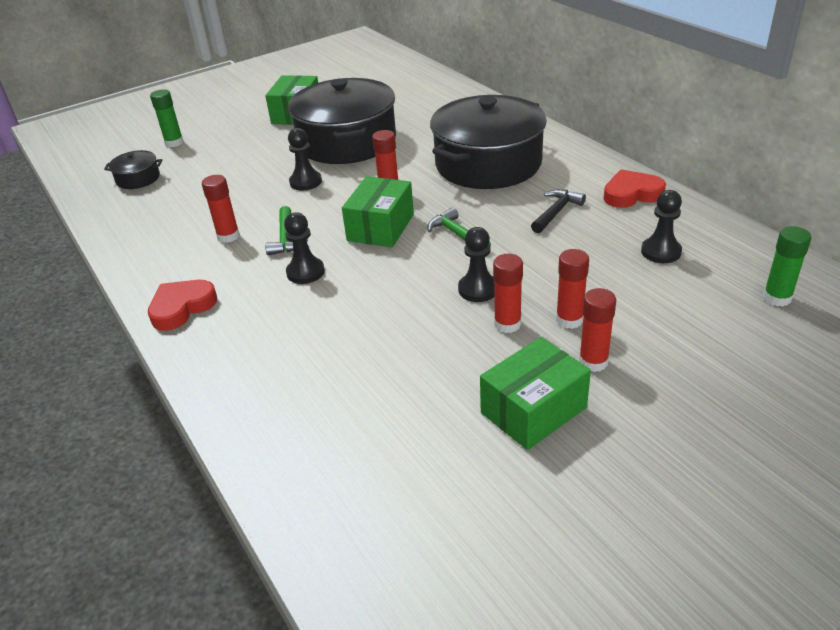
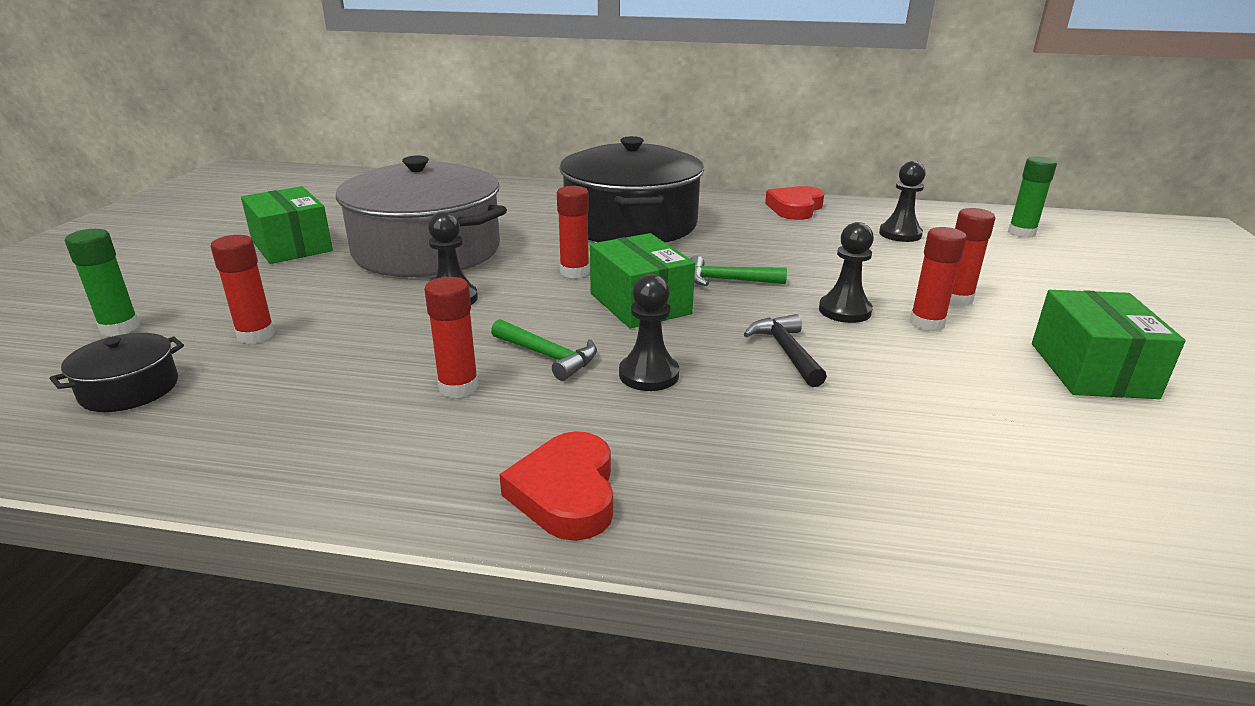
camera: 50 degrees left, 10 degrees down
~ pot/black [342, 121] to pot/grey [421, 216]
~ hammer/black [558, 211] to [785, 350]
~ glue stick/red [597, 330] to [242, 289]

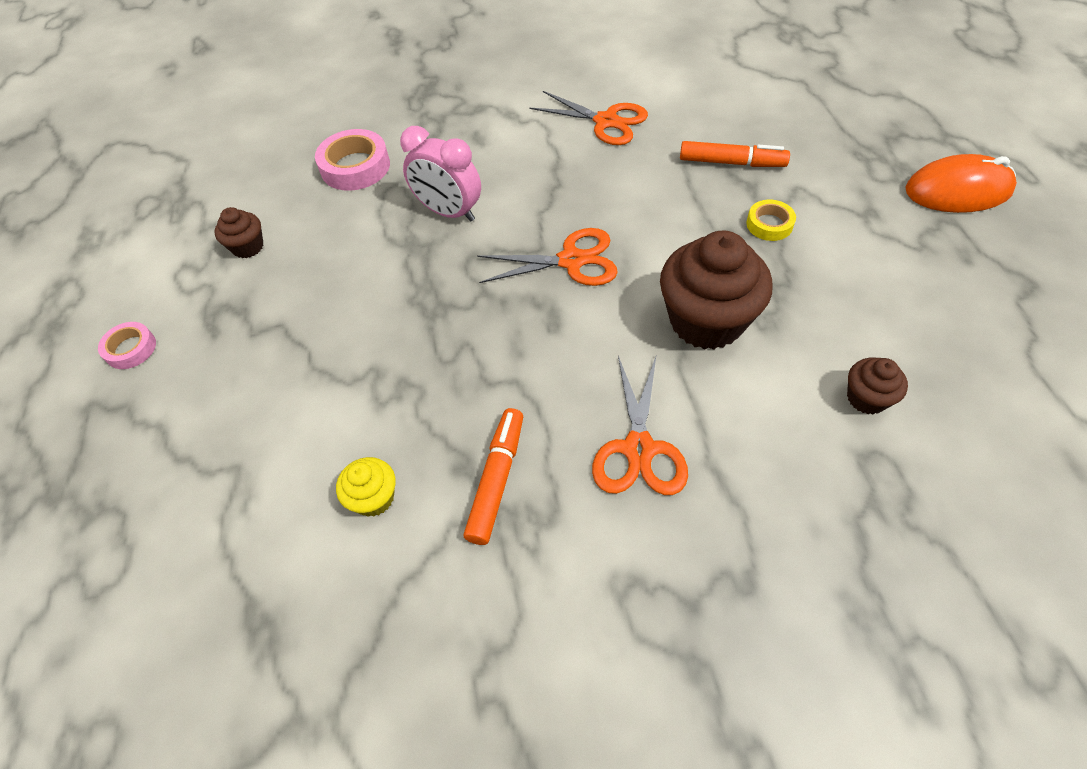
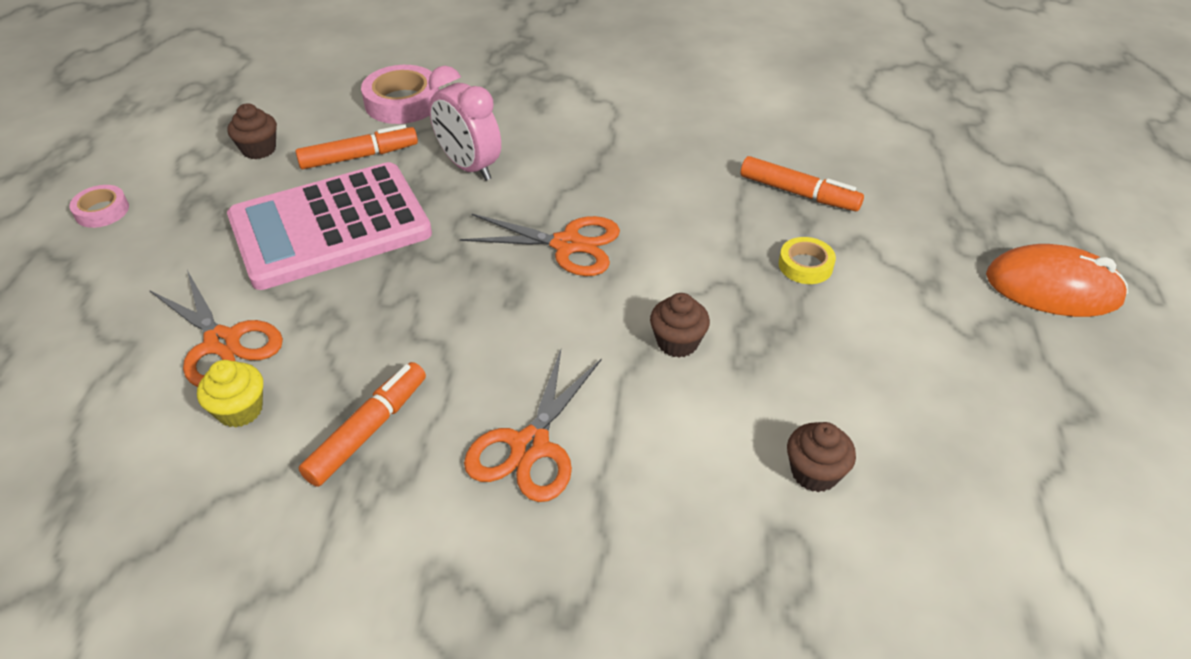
camera: 15 degrees right, 10 degrees down
~ scissors/orange [588, 118] to [216, 328]
~ cupcake/brown [716, 290] = [680, 325] x0.48
+ marker/orange [356, 146]
+ calculator/pink [329, 226]

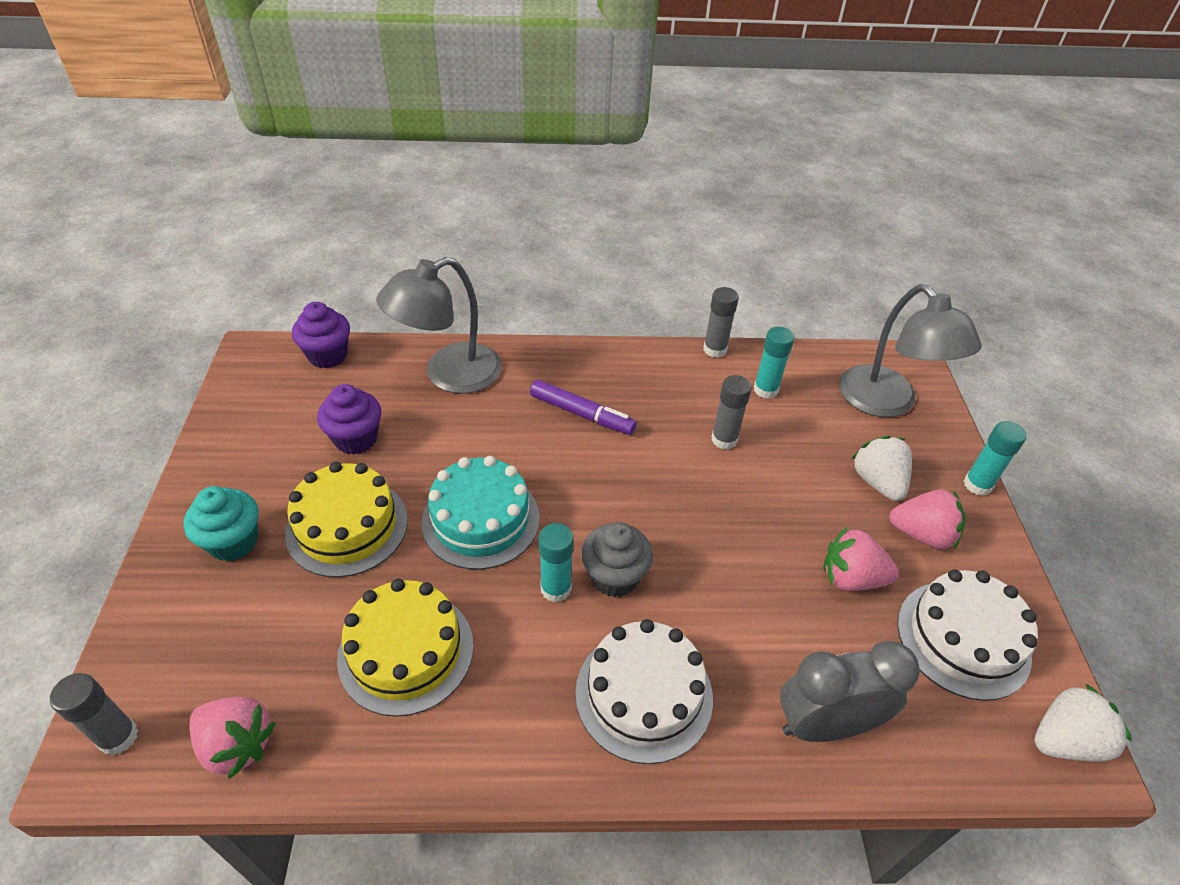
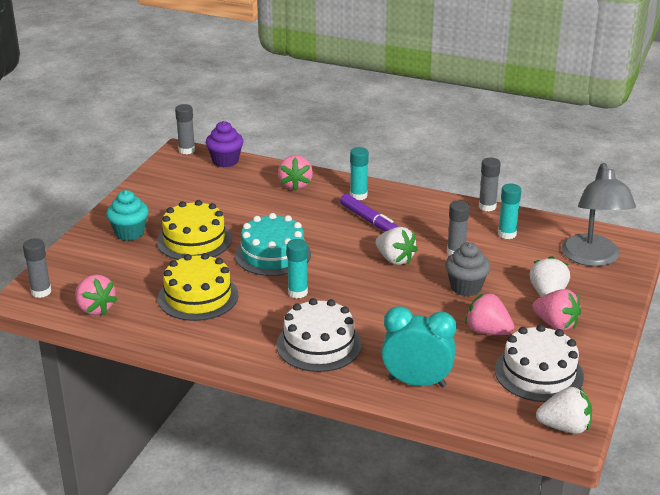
camera: 25 degrees right, 15 degrees down
~ lamp/grey [439, 325] to strawberry/pink [295, 173]
- cupcake/purple [349, 419]
~ glue stick/turquoise [995, 458] to [359, 173]
~ cupcake/grey [617, 559] to [468, 269]
~ clock/grey [850, 691] to clock/turquoise [419, 347]
+ glue stick/grey [185, 129]
+ strawberry/white [397, 246]

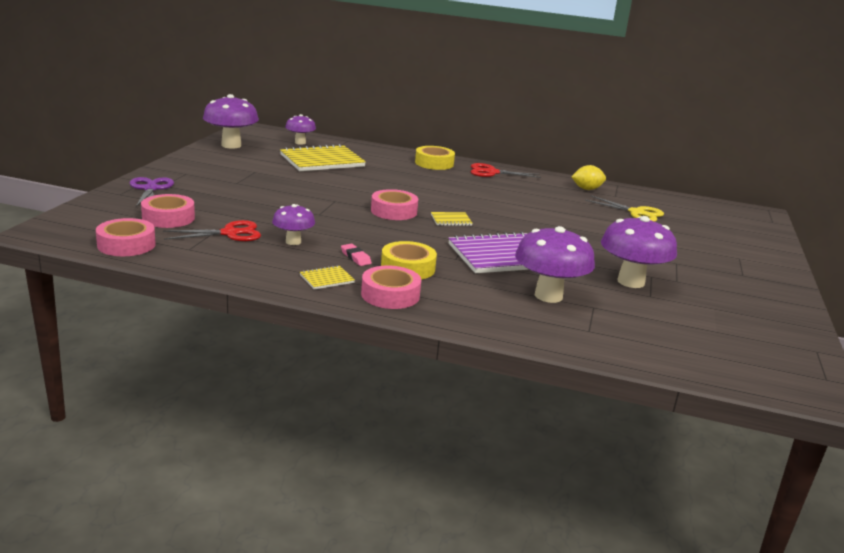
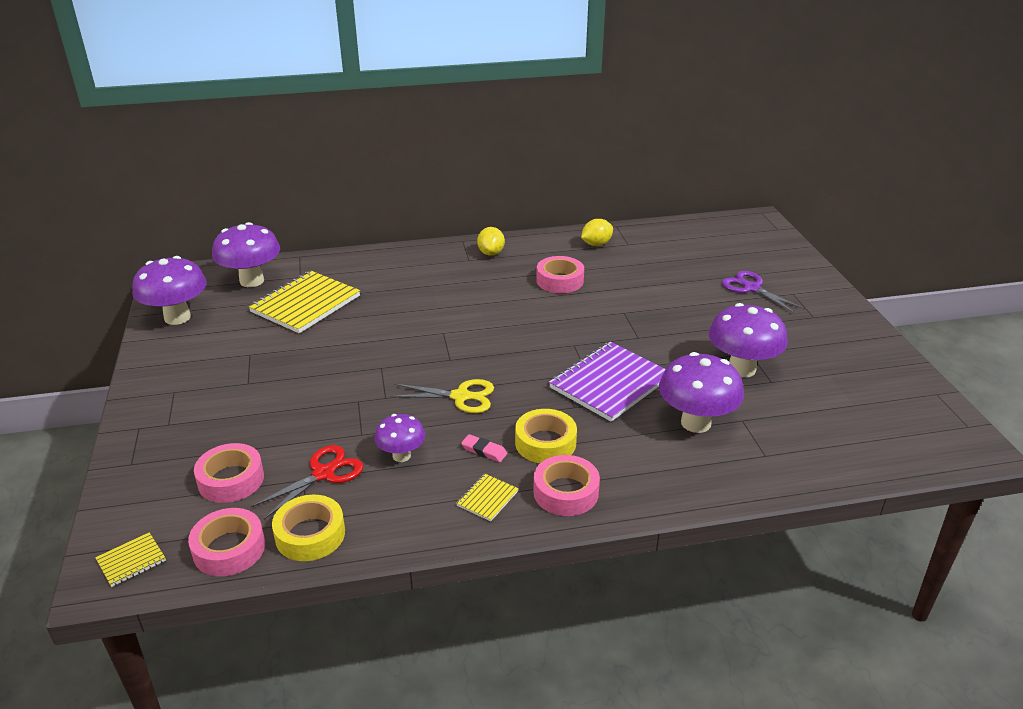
camera: 25 degrees left, 10 degrees up
~ mushroom/purple [300, 129] = [246, 254] x1.71
~ tape/yellow [435, 158] to [308, 528]
~ scissors/red [506, 170] to lemon/yellow [491, 241]
~ scissors/purple [152, 192] to [764, 292]
~ tape/pink [394, 204] to [560, 274]
~ scissors/yellow [624, 208] to [442, 396]
~ notebook/yellow [452, 219] to [130, 559]

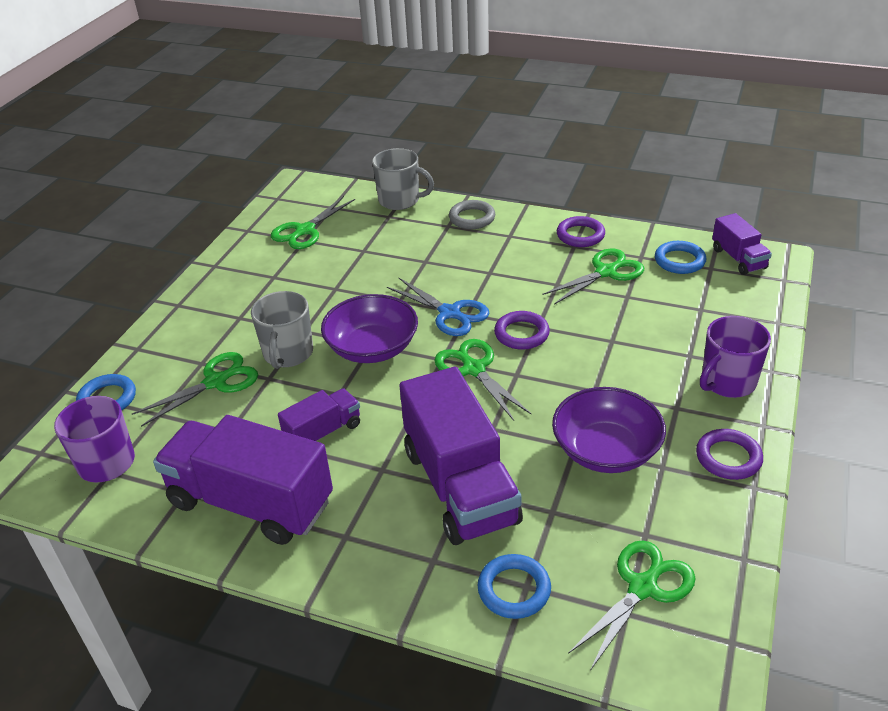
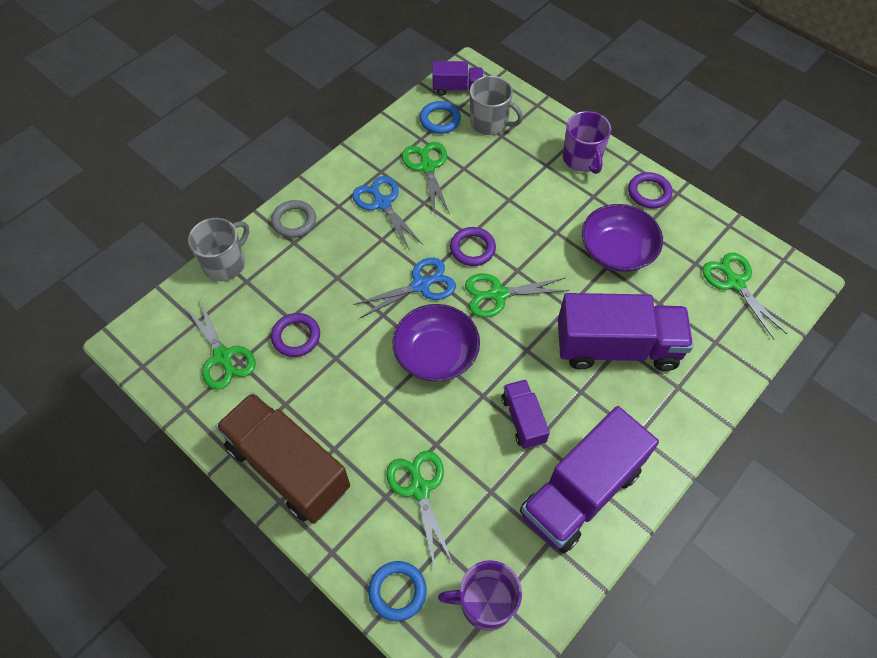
camera: 70 degrees left, 20 degrees up
~ ring/purple [581, 231] to [295, 335]
~ mug/grey [282, 330] to [496, 105]
- ring/blue [514, 586]
+ scissors/blue [387, 213]
+ truck/brown [282, 458]

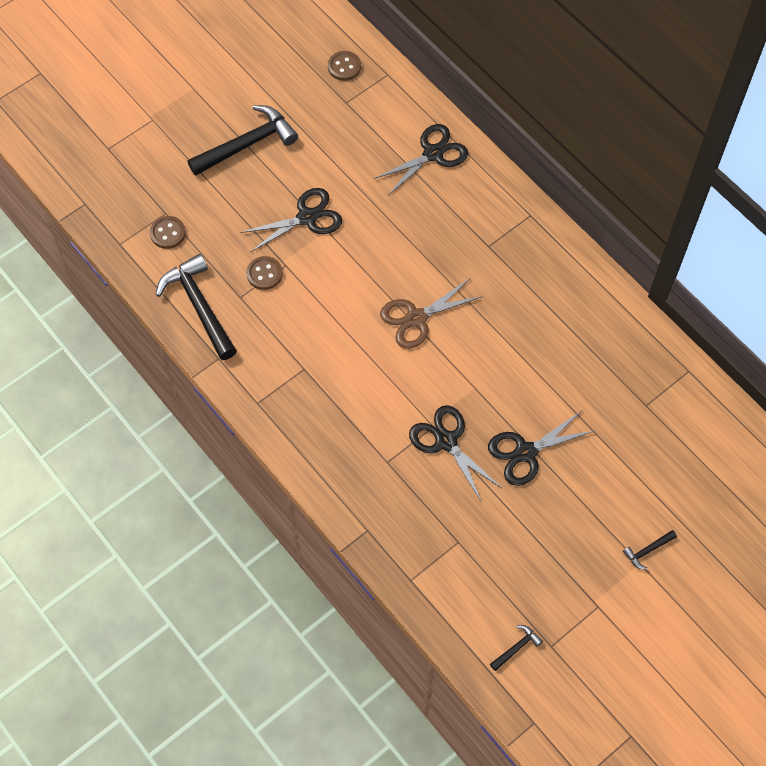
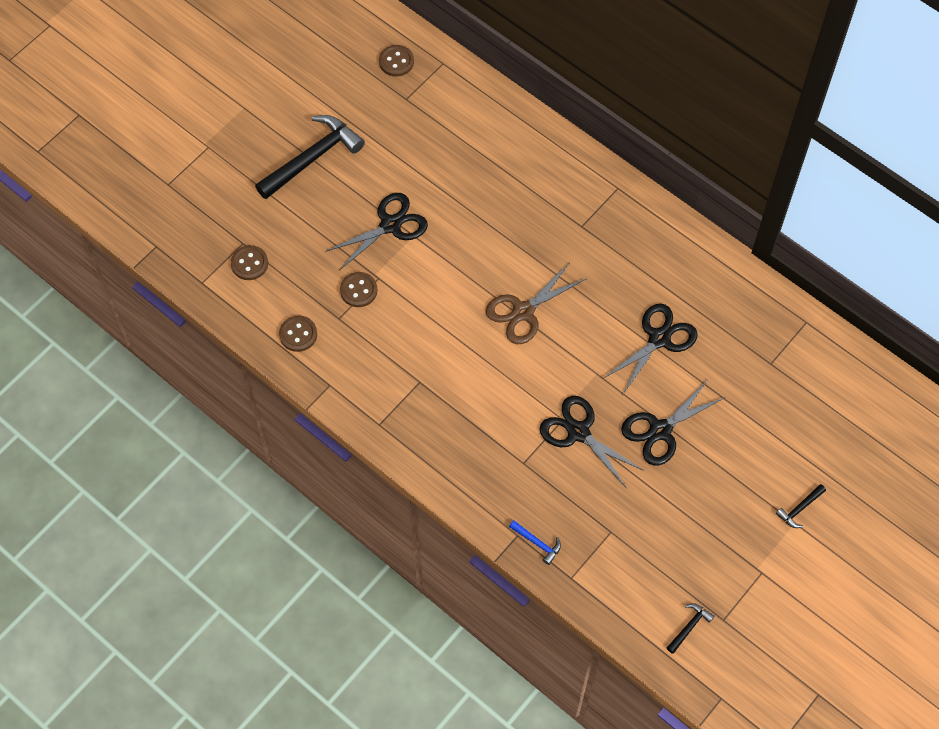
camera: 10 degrees left, 0 degrees up
~ scissors/black [421, 159] to [650, 348]
~ hammer/black [196, 307] to button/brown [298, 334]
+ hammer/blue [535, 542]

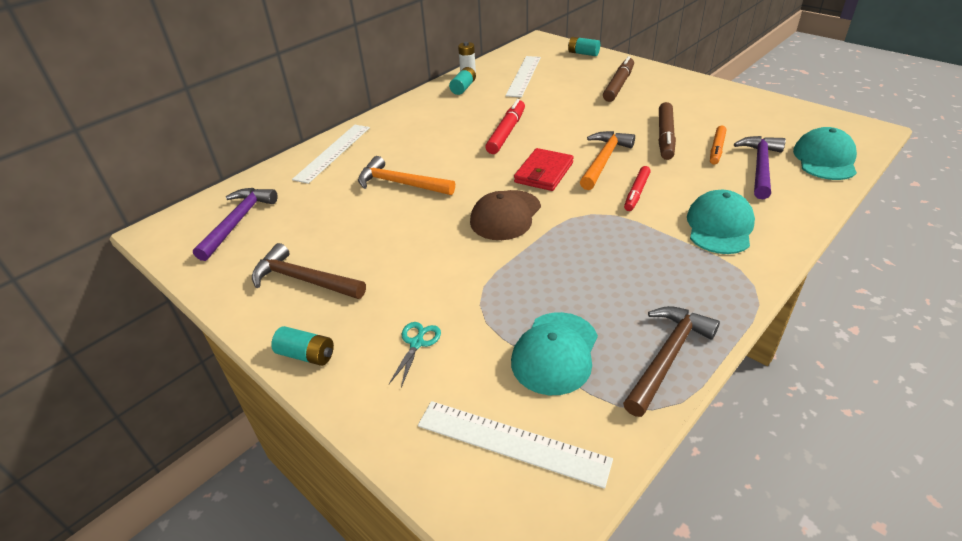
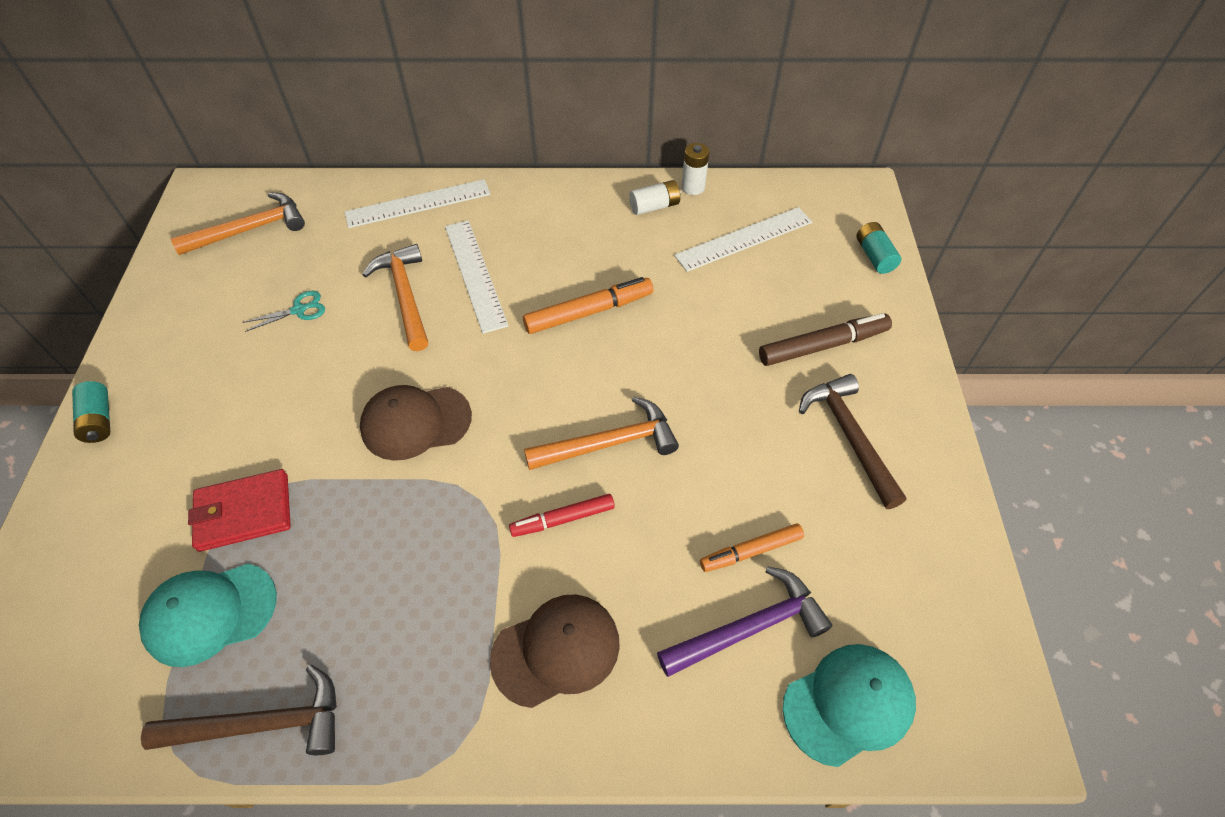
camera: 45 degrees right, 15 degrees up
~ battery/turquoise [462, 81] to battery/white [655, 197]
~ marker/red [505, 126] to marker/orange [588, 305]
- marker/brown [667, 131]
~ wallet/red [544, 169] to [239, 510]
~ hammer/purple [235, 224] to hammer/orange [238, 223]
~ cap/turquoise [721, 222] to cap/brown [555, 651]
~ hammer/brown [309, 271] to [852, 441]
~ scissors/turquoise [415, 354] to [283, 311]
~ ruler/white [515, 445] to [477, 276]

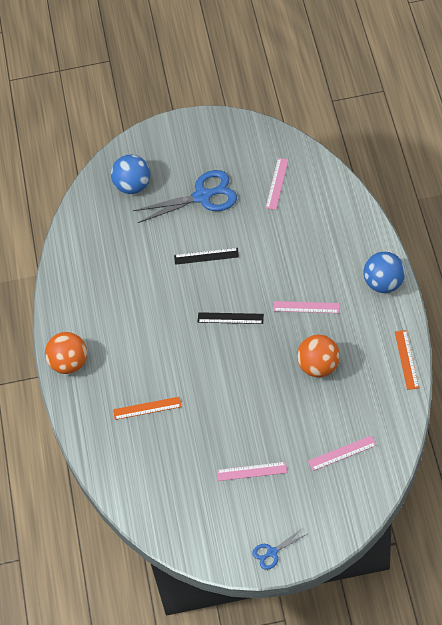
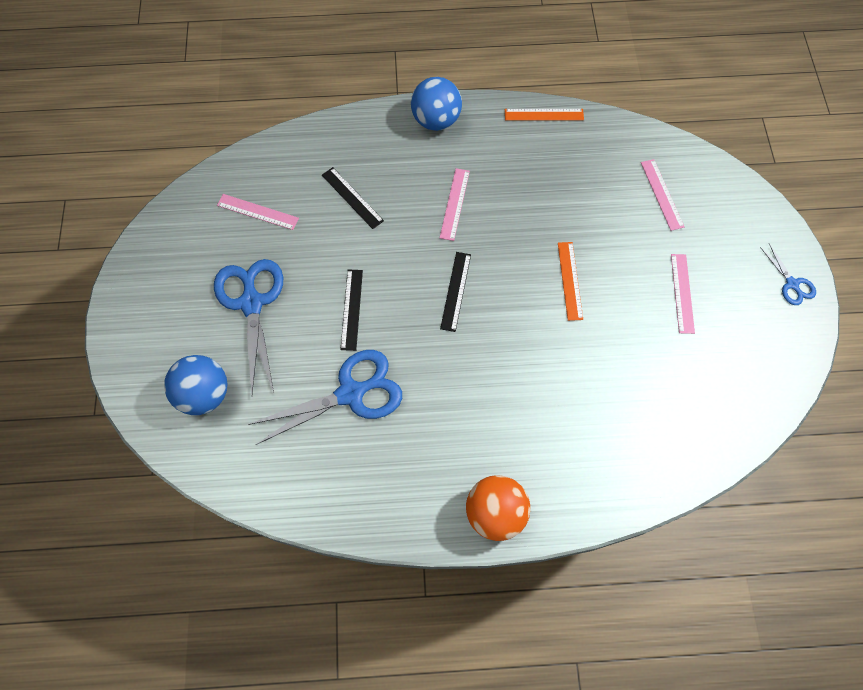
camera: 90 degrees left, 10 degrees up
- ball/orange [318, 356]
~ ruler/orange [147, 408] to [570, 281]
+ ruler/black [353, 198]
+ scissors/blue [324, 397]

